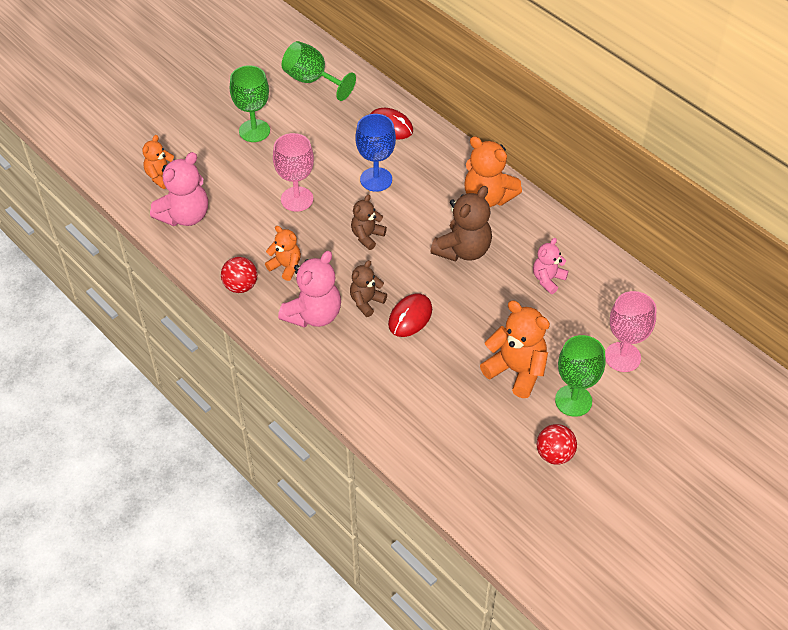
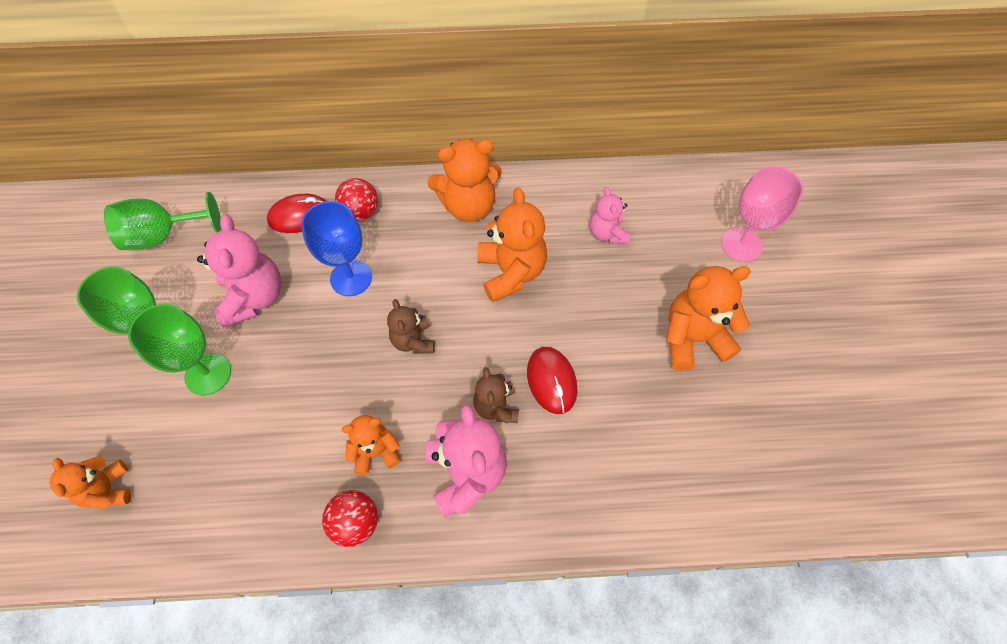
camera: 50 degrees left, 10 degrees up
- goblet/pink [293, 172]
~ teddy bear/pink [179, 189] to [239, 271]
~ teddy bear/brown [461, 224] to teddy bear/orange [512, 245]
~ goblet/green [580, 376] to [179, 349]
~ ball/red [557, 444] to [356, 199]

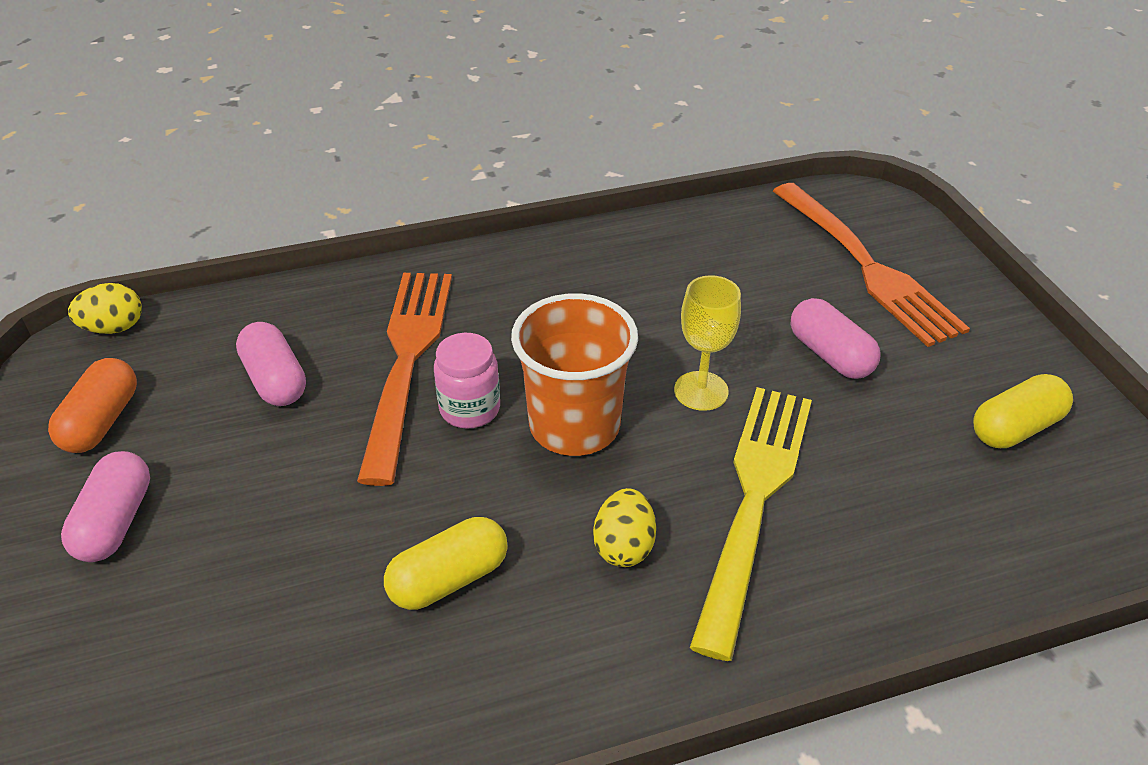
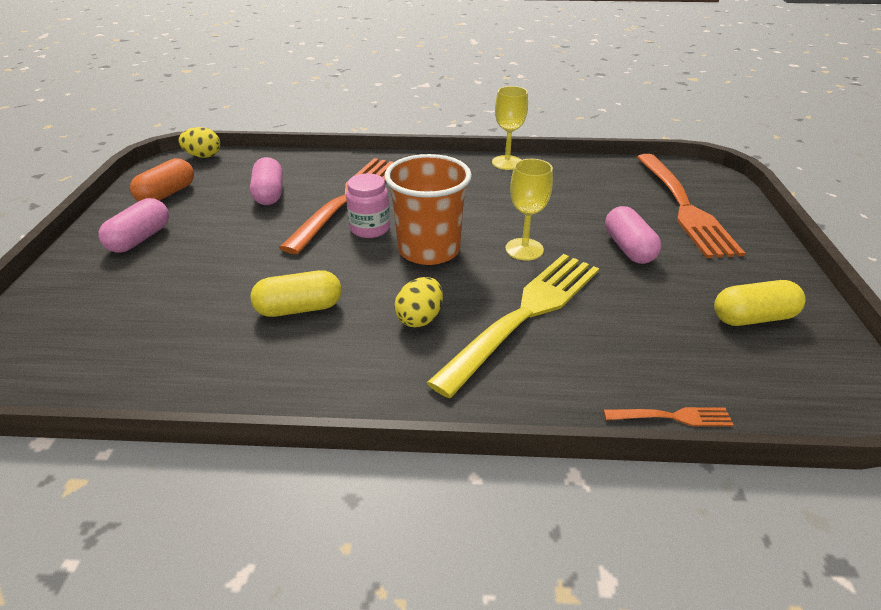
camera: 20 degrees right, 5 degrees down
+ goblet/yellow [510, 128]
+ fork/orange [668, 416]

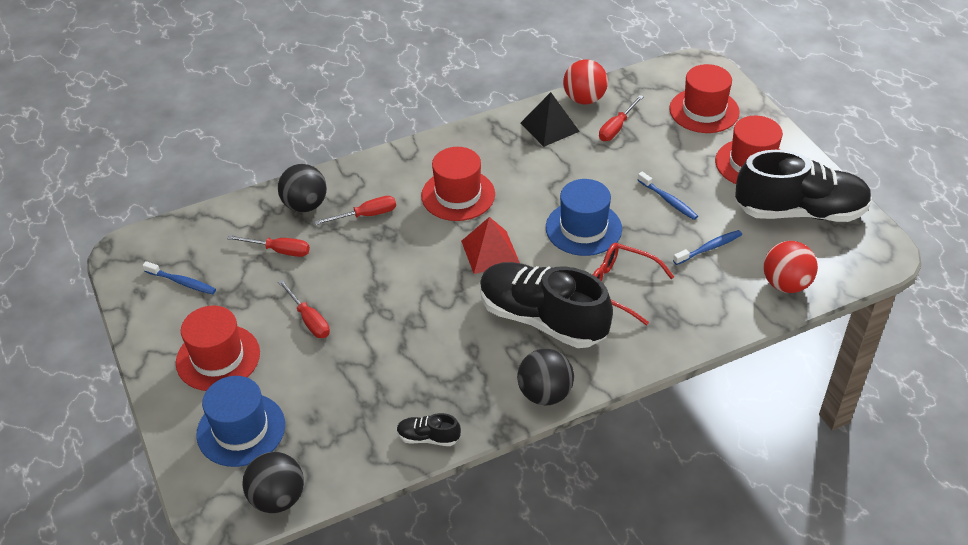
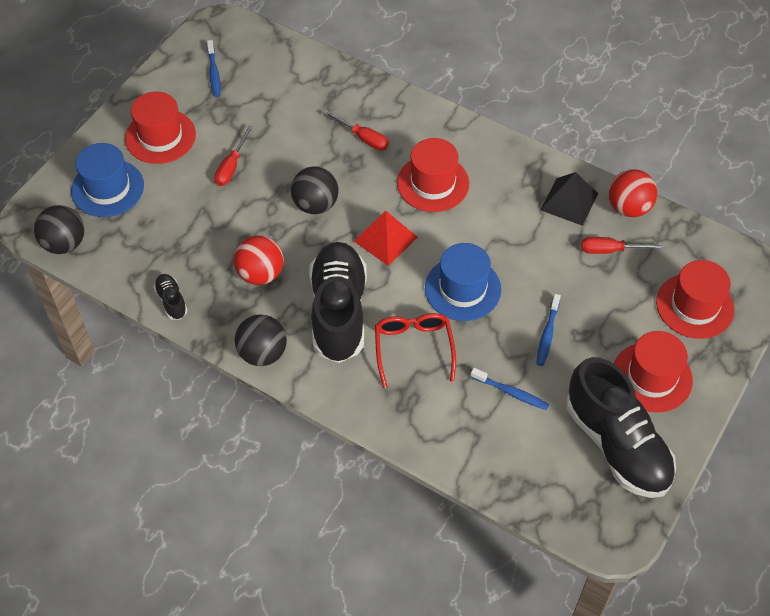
camera: 55 degrees right, 10 degrees up
~ ball/black [302, 188] to [315, 190]
- screwdriver/red [268, 246]
~ ball/red [791, 267] to [259, 260]

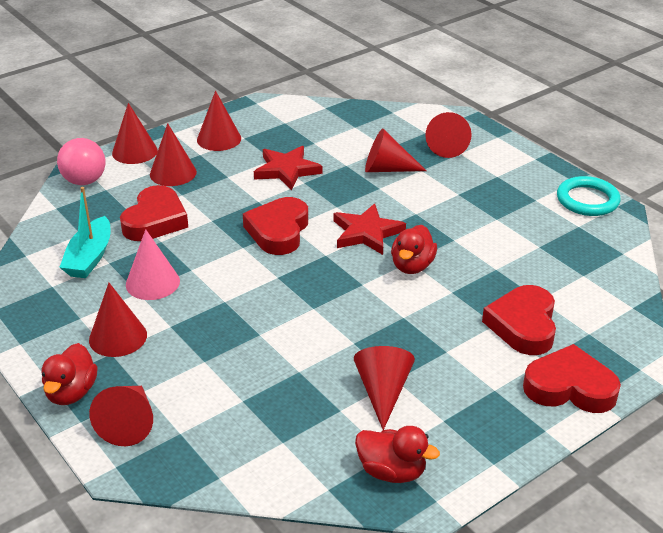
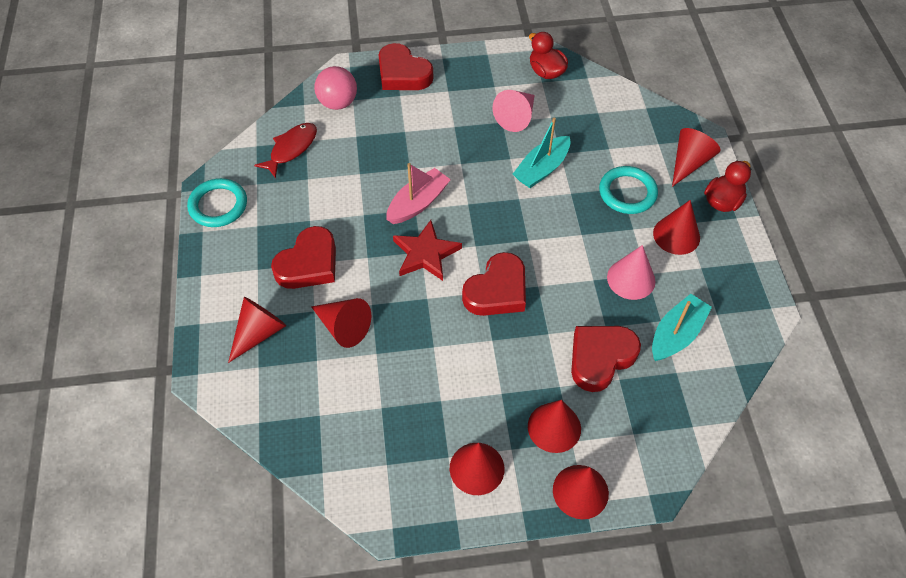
camera: 150 degrees left, 20 degrees up
~ ball/pink [81, 161] to [335, 88]
- star/red [288, 168]
~ duck/red [414, 249] to boat/pink [418, 193]
~ heart/red [519, 320] to [303, 257]
~ cone/red [384, 388] to cone/pink [514, 111]
+ boat/turquoise [541, 152]
+ fish/red [285, 150]
+ ring/turquoise [628, 190]

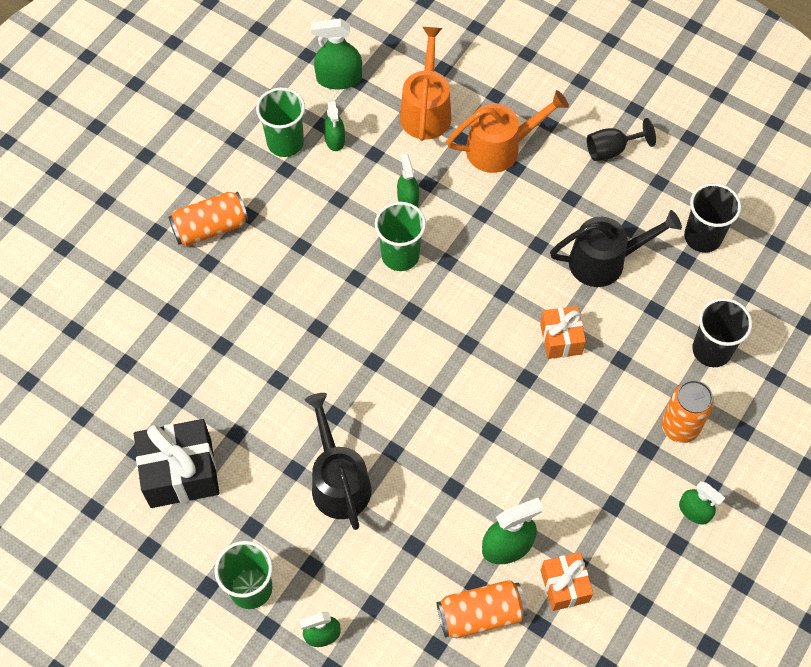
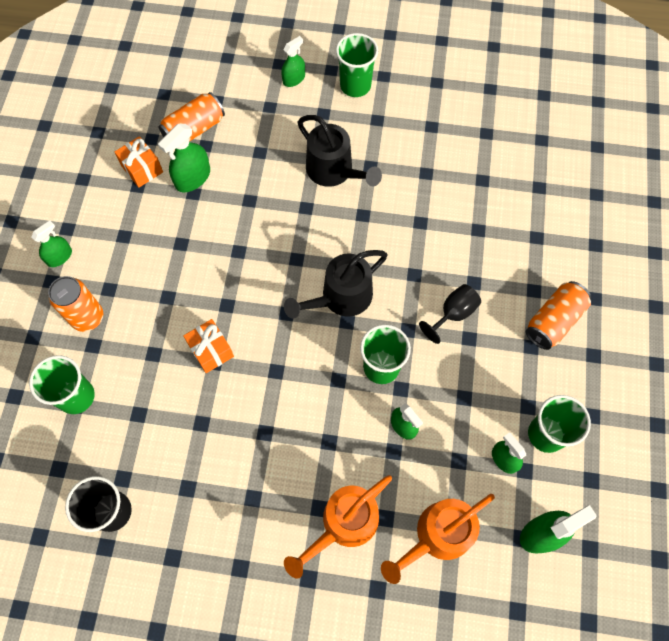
camera: 155 degrees right, 5 degrees up
~ watering can/orange [425, 84] = [438, 539] 75 degrees clockwise
~ goblet/black [621, 139] to [450, 314]
~ watering can/black [616, 248] to [336, 284]
~ cup/black [722, 332] to cup/green [62, 384]
- gift/black [176, 463]
~ spray bottle/green [702, 503] = [51, 243] 120 degrees clockwise

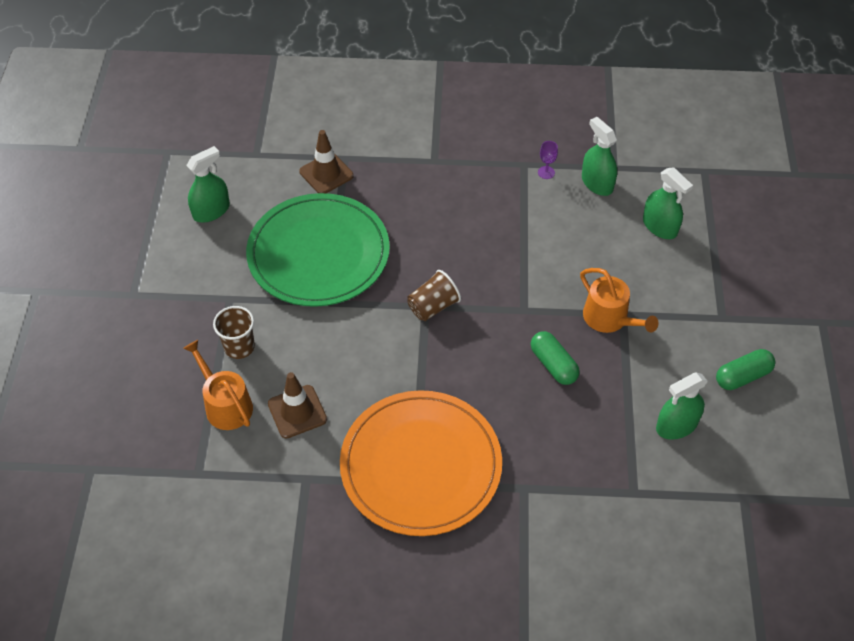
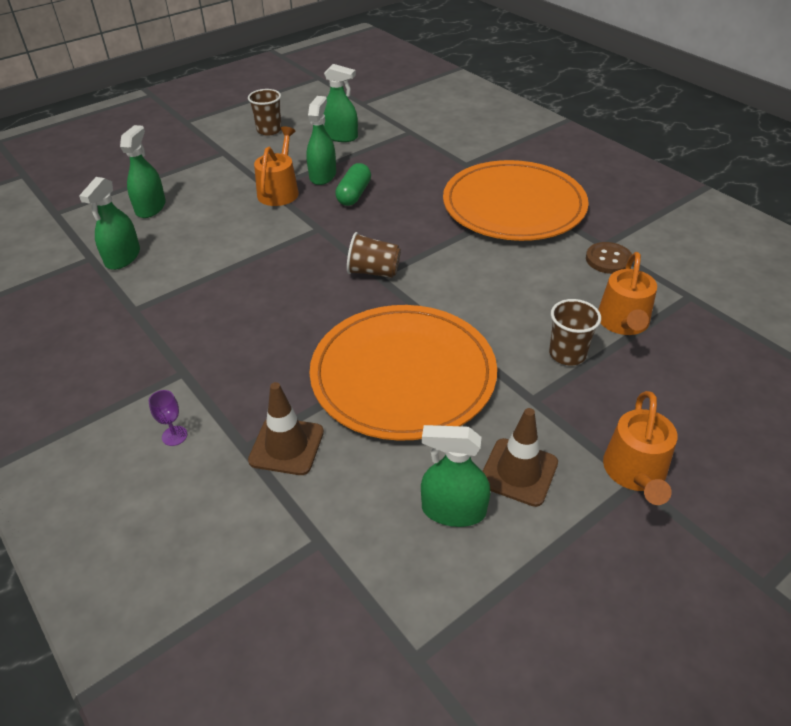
camera: 130 degrees left, 10 degrees down
~ goblet/purple [548, 160] to [168, 418]
~ plate/green [318, 250] to plate/orange [403, 373]
~ capsule/green [745, 369] to cup/brown [265, 112]
~ traffic cone/brown [297, 405] to [520, 457]
+ spray bottle/green [321, 140]
+ button/brown [609, 258]
+ watering can/orange [640, 448]

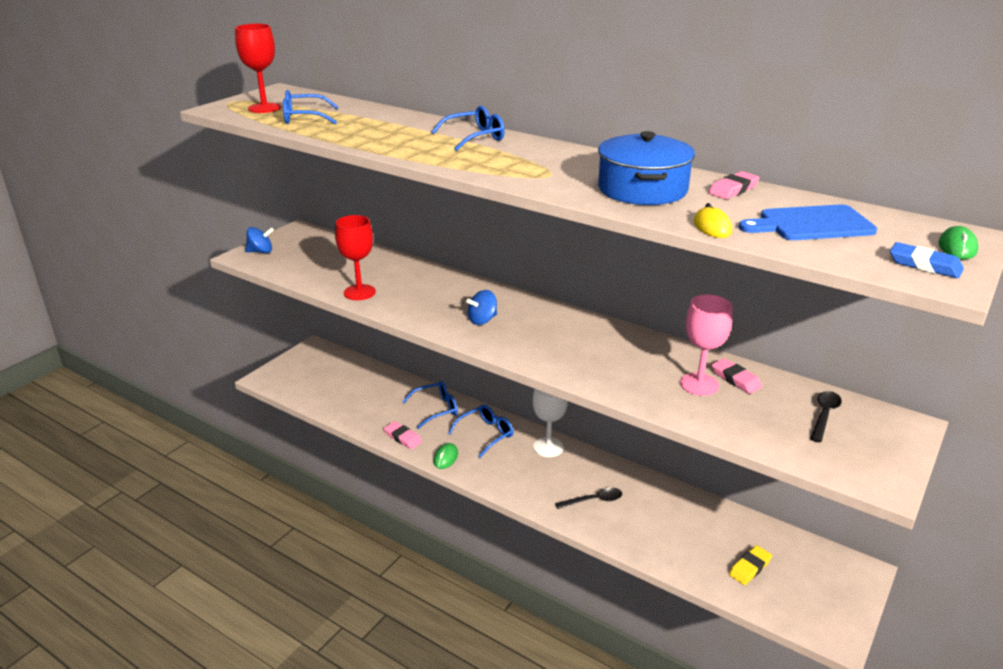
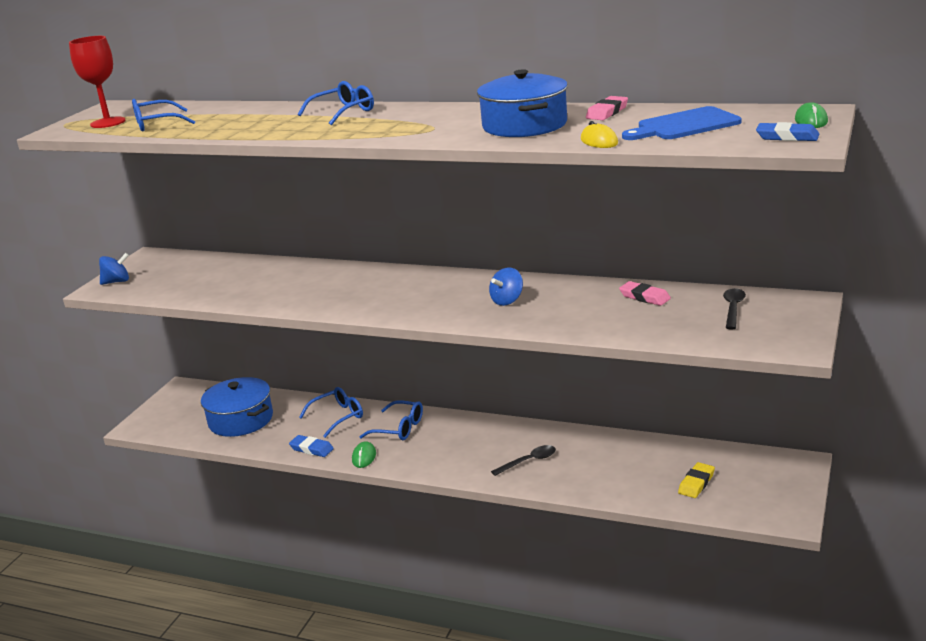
camera: 10 degrees left, 5 degrees down
- goblet/red [355, 257]
~ spinning top/blue [481, 307] to [506, 286]
- goblet/pink [706, 345]
- goblet/white [550, 423]
~ glasses/blue [481, 431] = [391, 420] 75 degrees clockwise
~ eraser/pink [403, 435] to eraser/blue [311, 446]
+ pot/blue [237, 407]

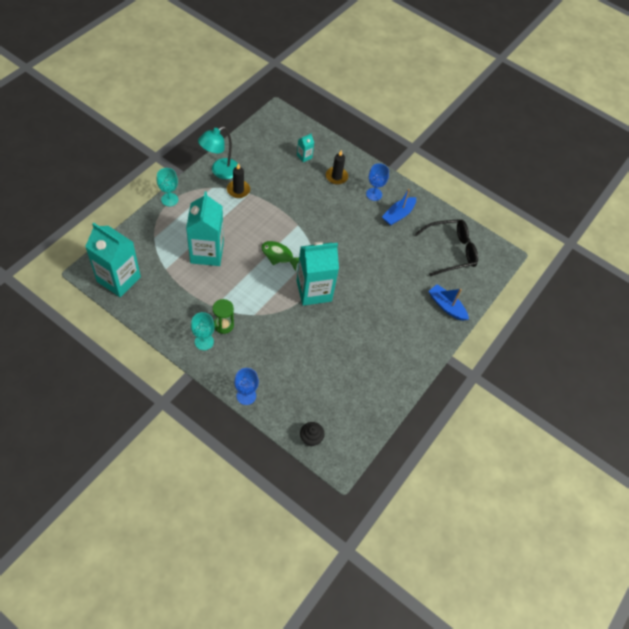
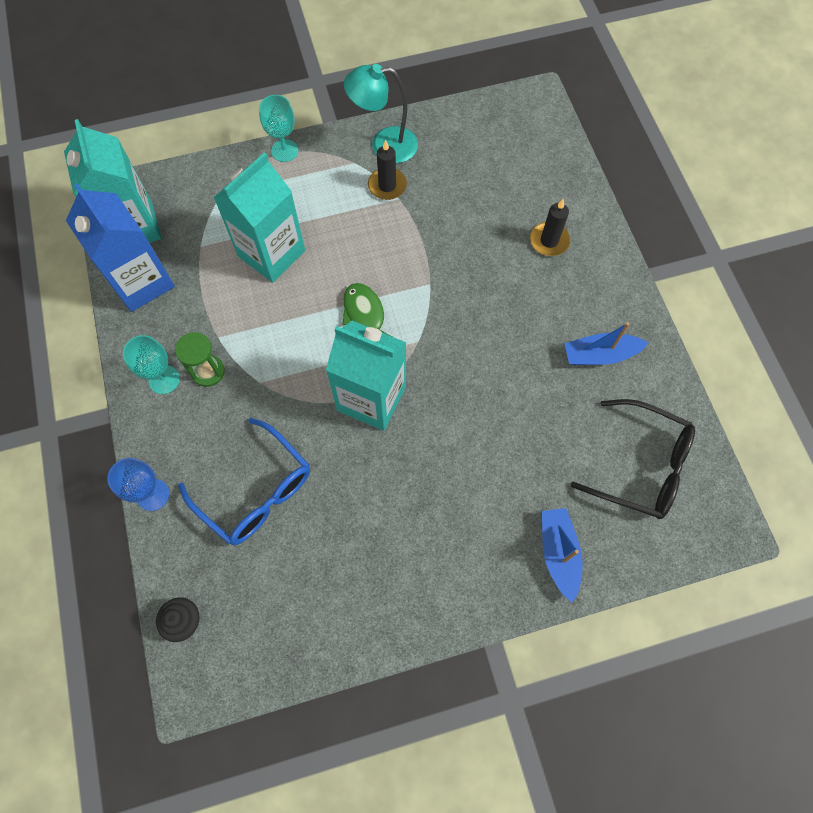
camera: 45 degrees right, 10 degrees up
- carton/turquoise [305, 147]
- goblet/blue [377, 182]
+ carton/blue [120, 247]
+ glasses/blue [244, 481]

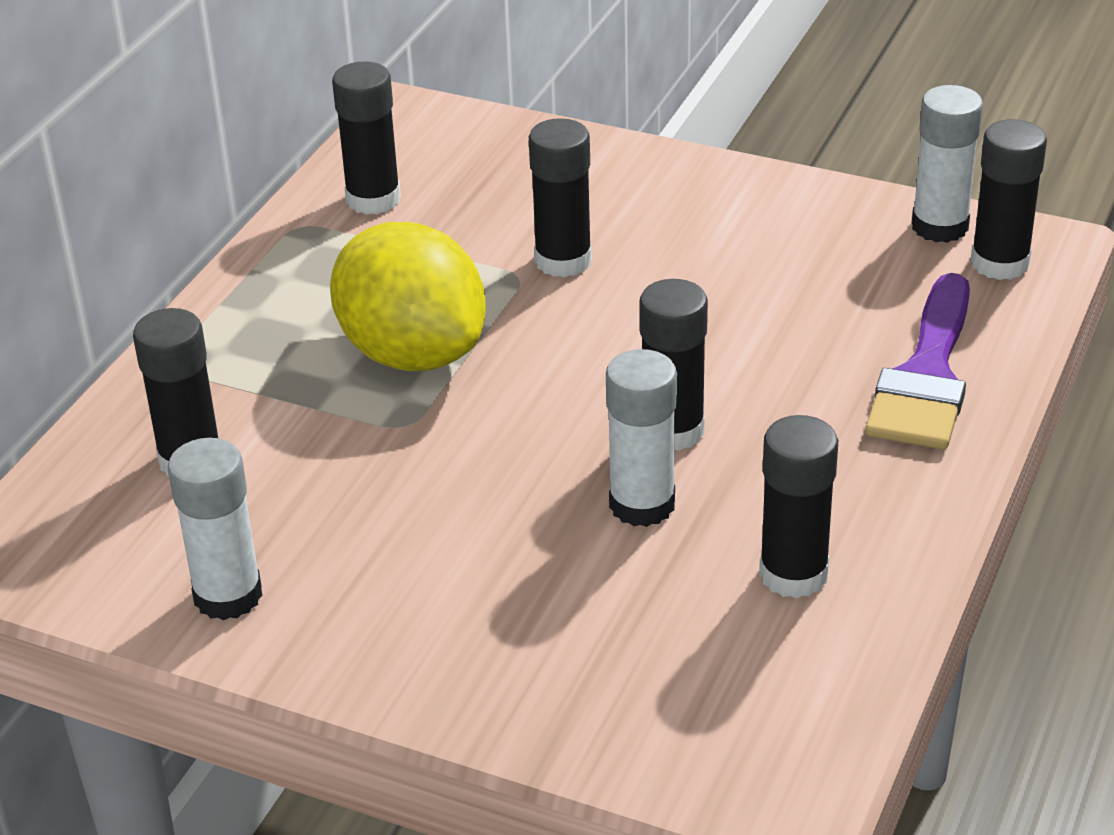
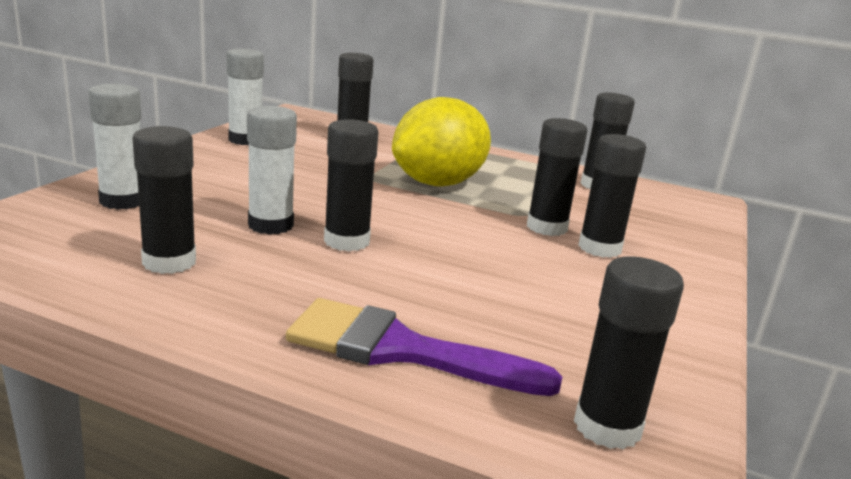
camera: 85 degrees right, 15 degrees down
~ glue stick/white [947, 164] to [114, 147]
+ glue stick/black [612, 196]

